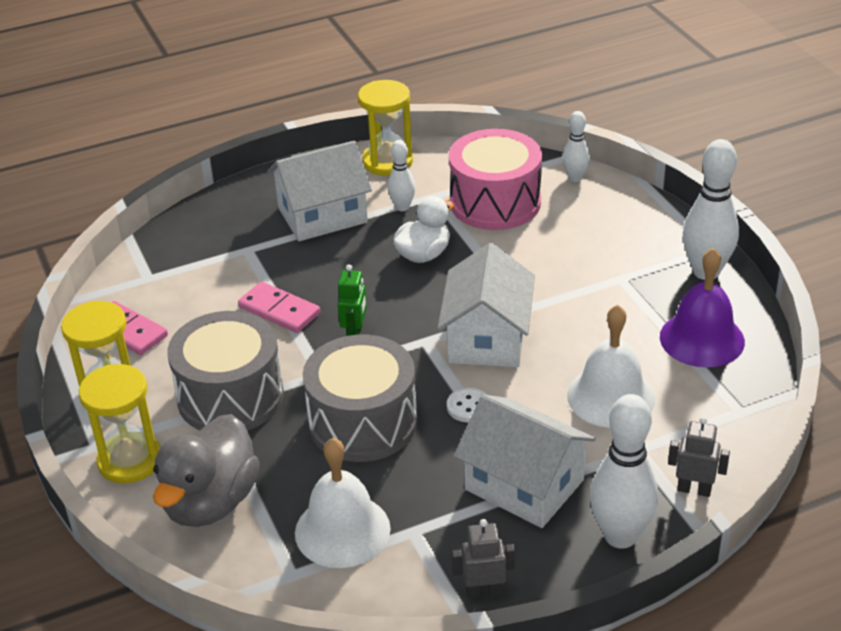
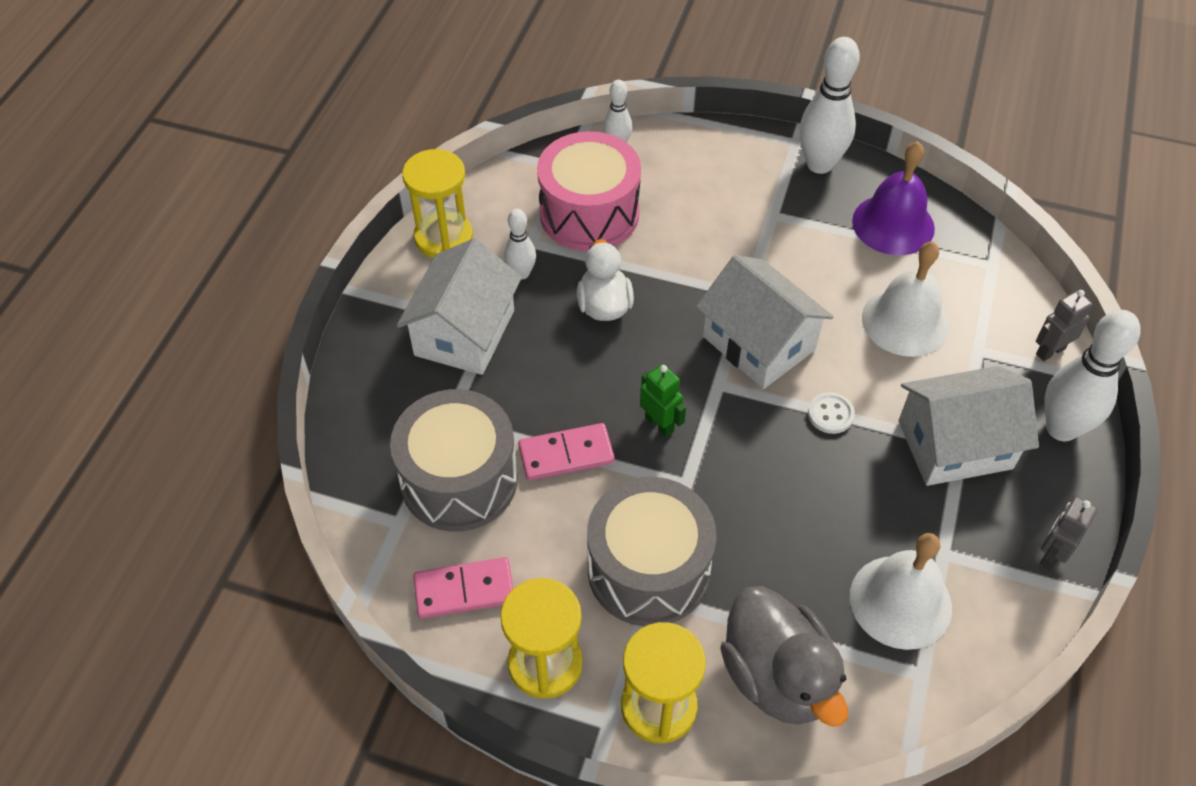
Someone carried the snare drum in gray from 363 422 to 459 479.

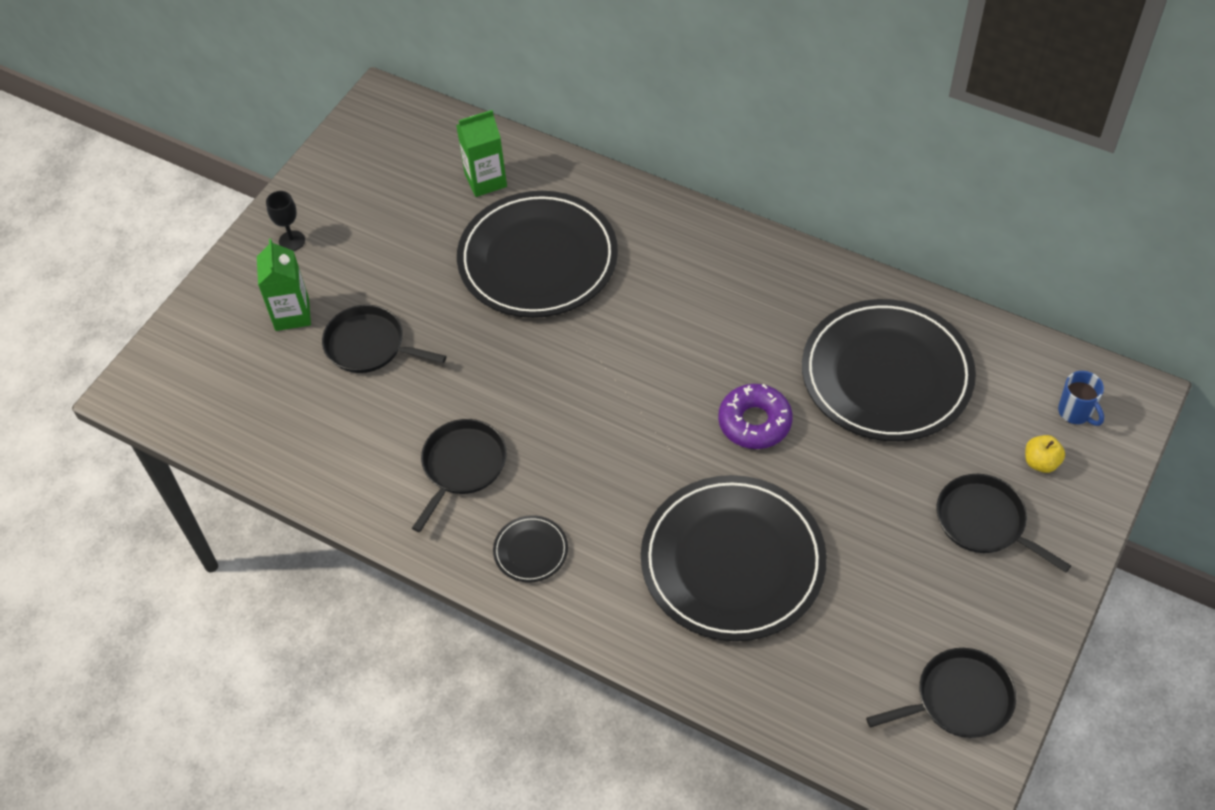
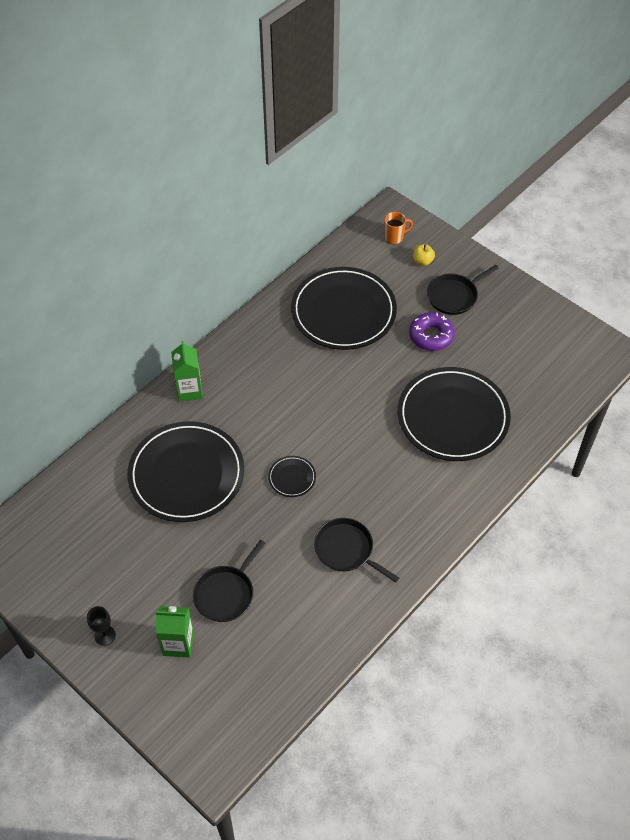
Someone took away the pan in black at 959 699. Someone carried the juice carton in leaf-green from 485 180 to 189 390. Someone carried the dinner plate in black from 531 551 to 292 477. Someone carried the glazed donut in purple from 754 422 to 431 336. Someone repainted the tea mug in blue at 1075 412, which became the tea mug in orange at 394 237.

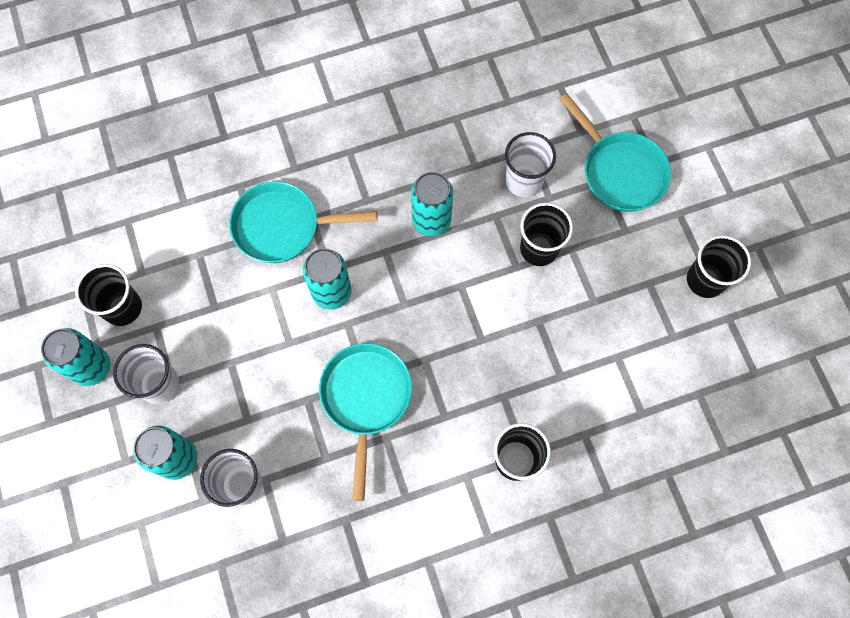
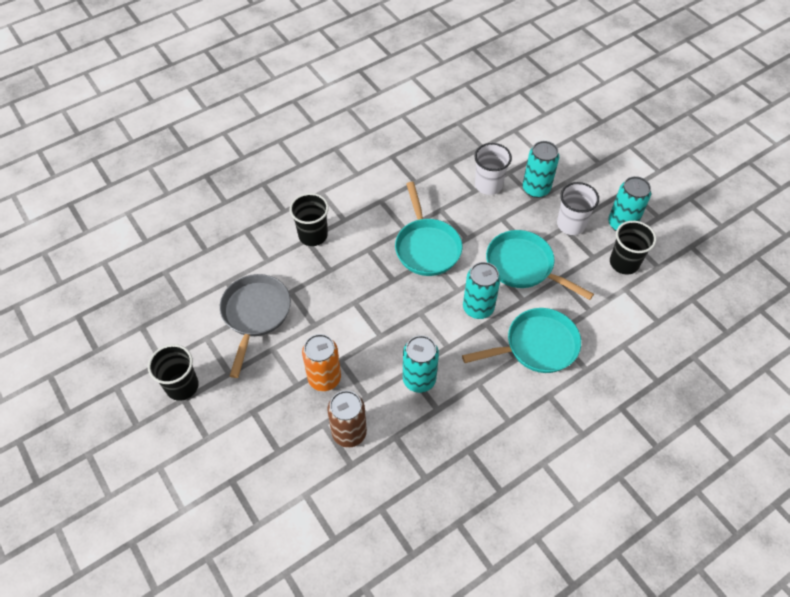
Someone put down the pan in gray at 255 314. Someone carried the pan in aqua from 619 171 to 523 266. Someone swapped the tumbler in white at 524 181 for the soda can in dark brown at 349 433. Someone swapped the tumbler in black at 539 248 for the soda can in orange at 324 378.

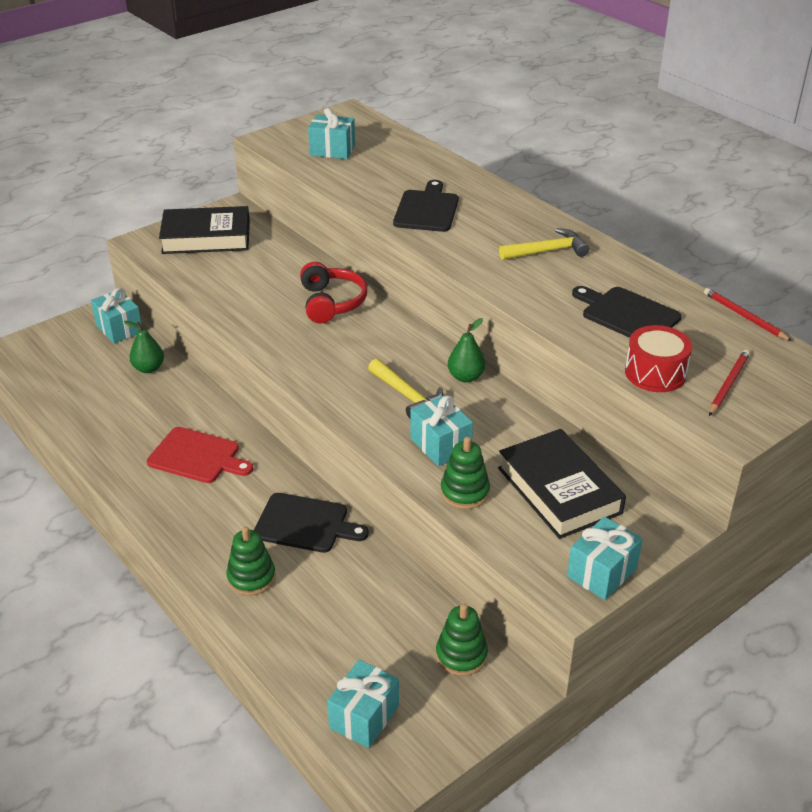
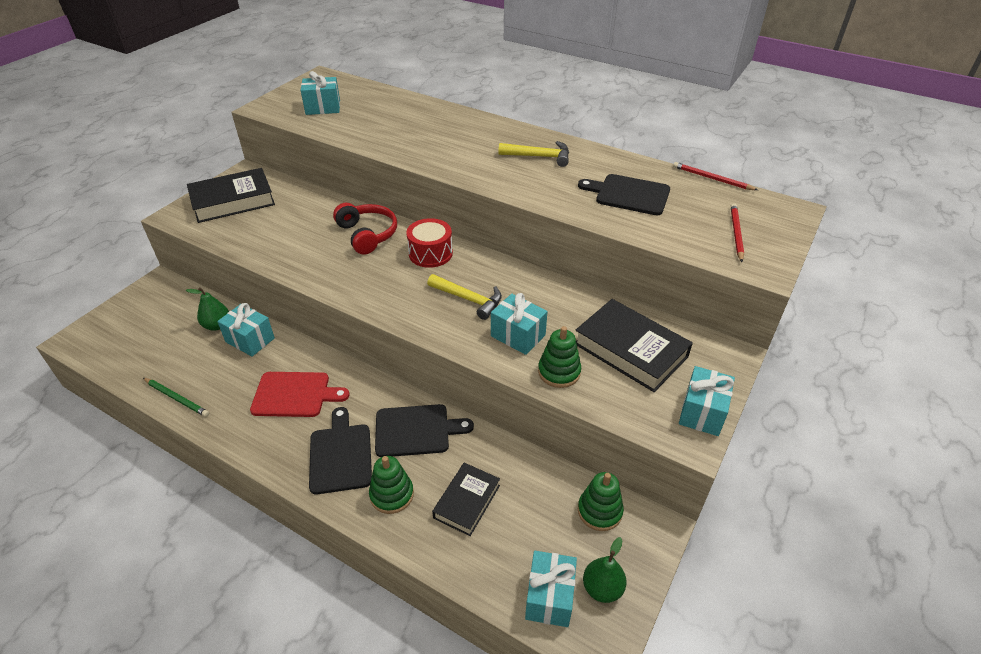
Someone put down the lead pencil in leaf-green at 177 398. Someone put down the hardback in black at 467 501. Someone carried the wrapped gift in aqua from 119 328 to 250 340. Someone carried the cutting board in black from 427 209 to 340 455. Someone carried the pear fruit in leaf-green from 465 377 to 602 588. Someone carried the snare drum in scarlet from 655 373 to 430 253. Someone rotated the claw hammer in golden at 548 251 by 45 degrees clockwise.

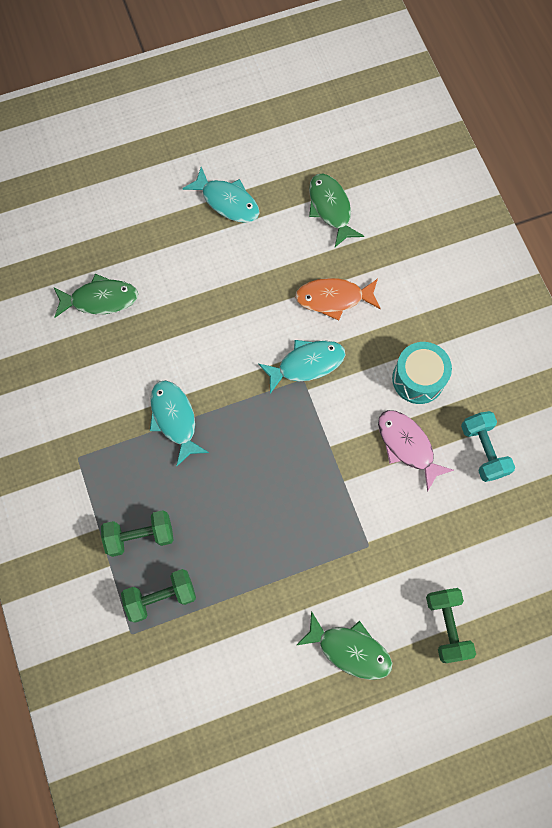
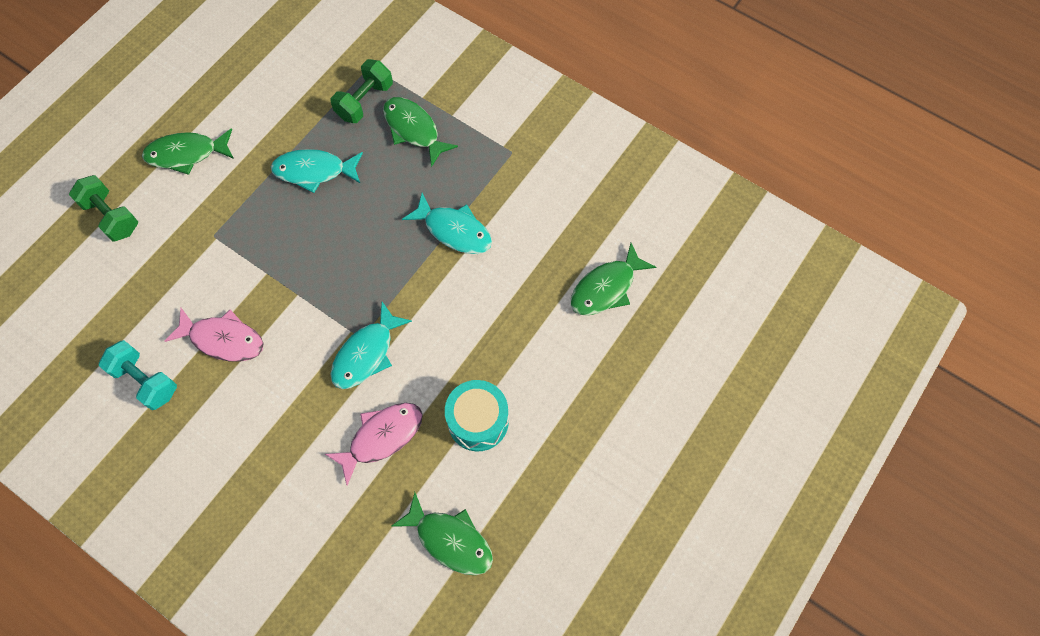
Someone carried the fish in aqua from 227 201 to 314 171. Someone carried the snare drum in aqua from 418 379 to 478 421. Someone swapped the free weight in leaf-green at 140 536 for the fish in leaf-green at 414 130. Someone repainted the fish in orange at 333 298, which became the fish in rose-pink at 381 437.

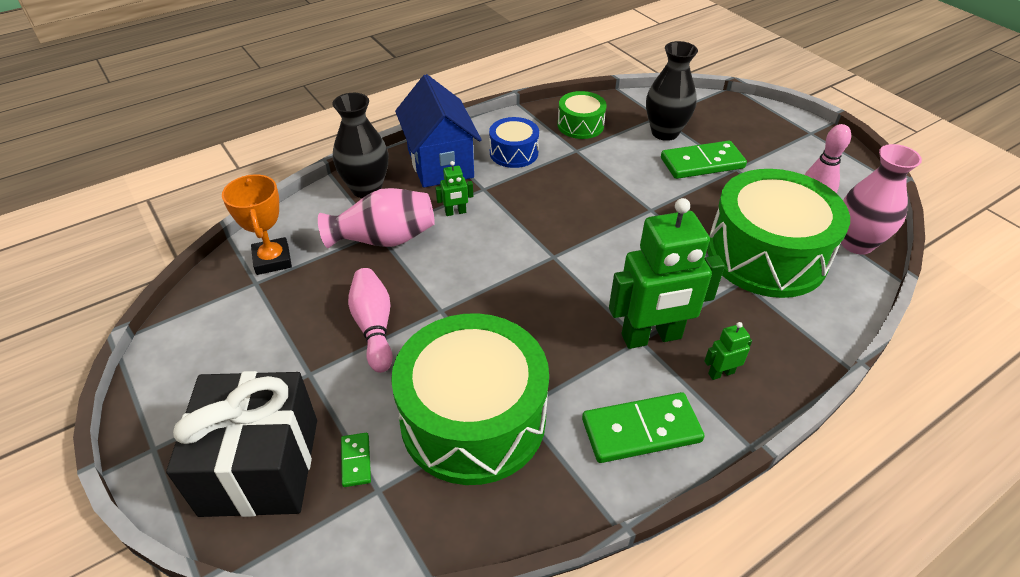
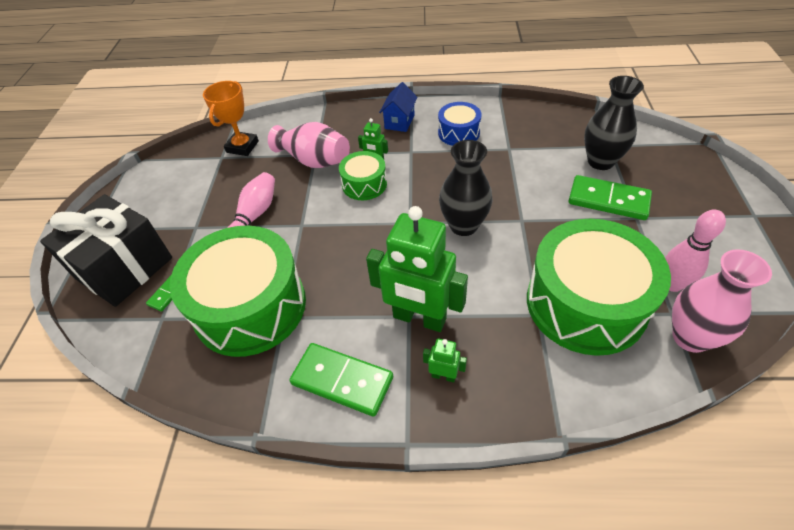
Someone carried the tall vase in black from 366 189 to 463 225. Someone carried the snare drum in leaf-green from 580 125 to 364 184. Someone scaled the cottage in blue at 440 163 by 0.54.

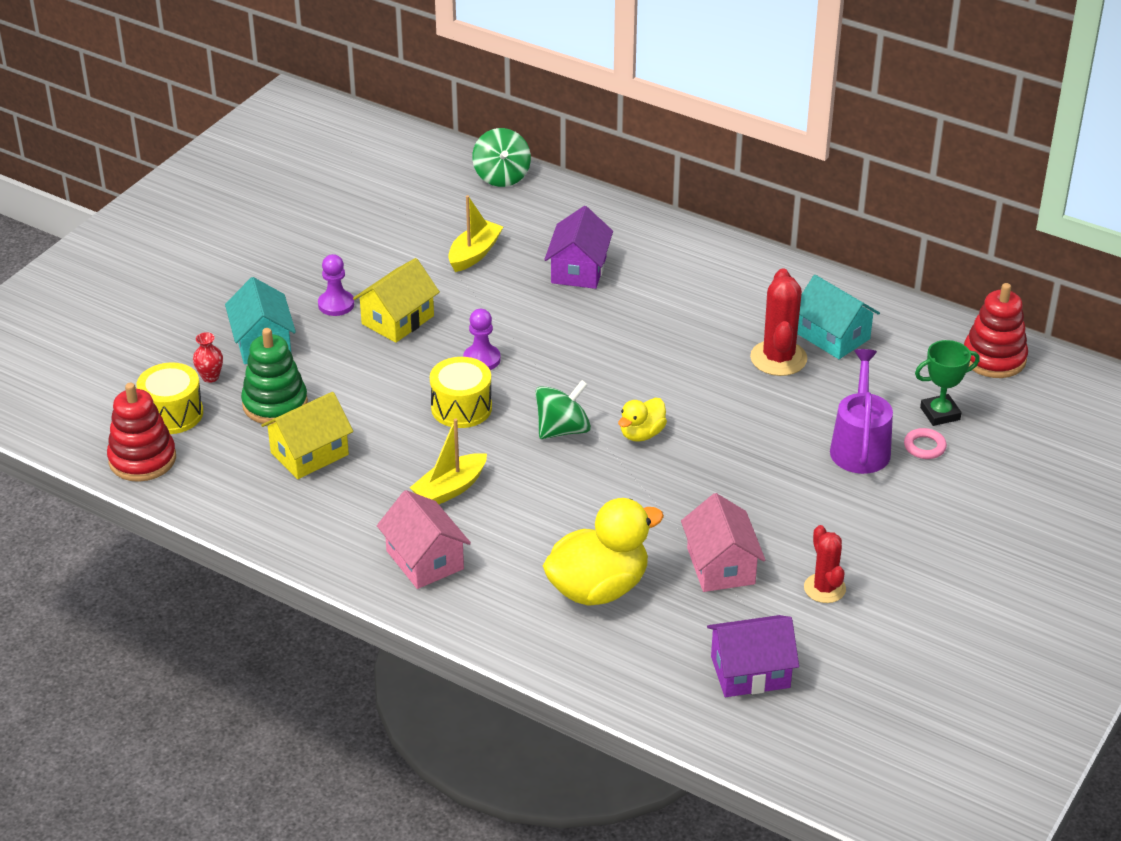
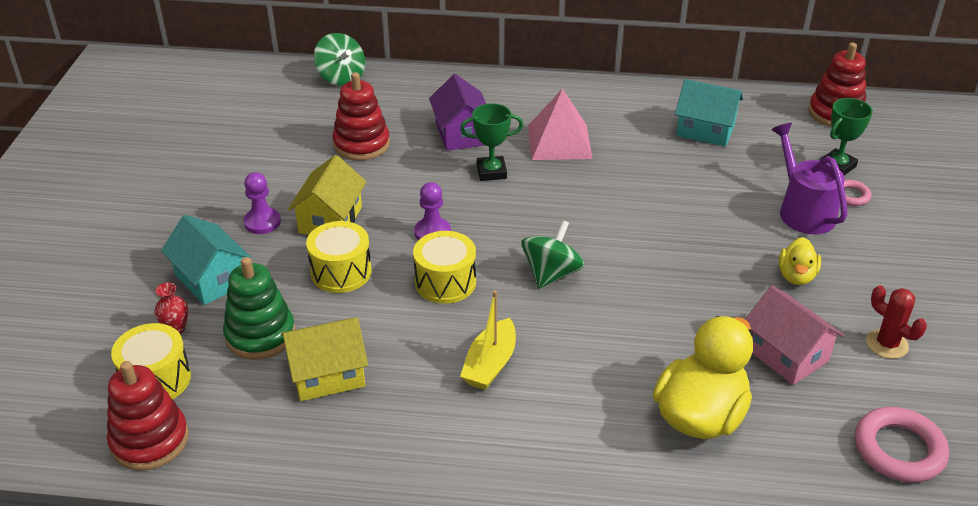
Someone took away the cottage in rose-pink at 425 560. Someone took away the cactus in scarlet at 778 358. Someone put down the snare drum in golden at 341 272. Someone put down the trophy in leaf-green at 491 172. Someone put down the solid pyramid in rose-pink at 559 141. Someone carried the rubber duck in golden from 642 434 to 796 276. Someone swapped the boat in golden at 474 254 for the stacking toy in scarlet at 361 144. Someone swapped the cottage in purple at 750 672 for the torus in rose-pink at 899 449. Someone rotated the cottage in golden at 309 453 by 45 degrees clockwise.

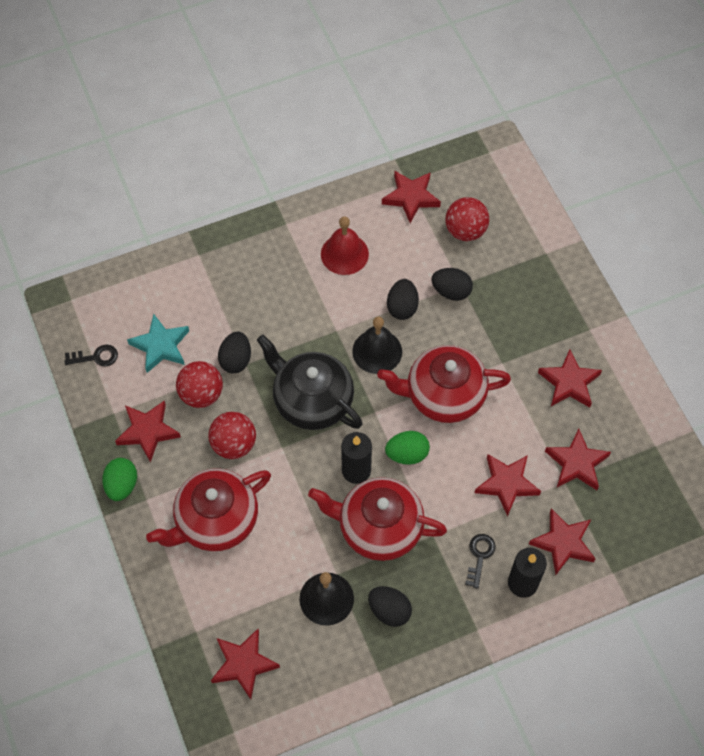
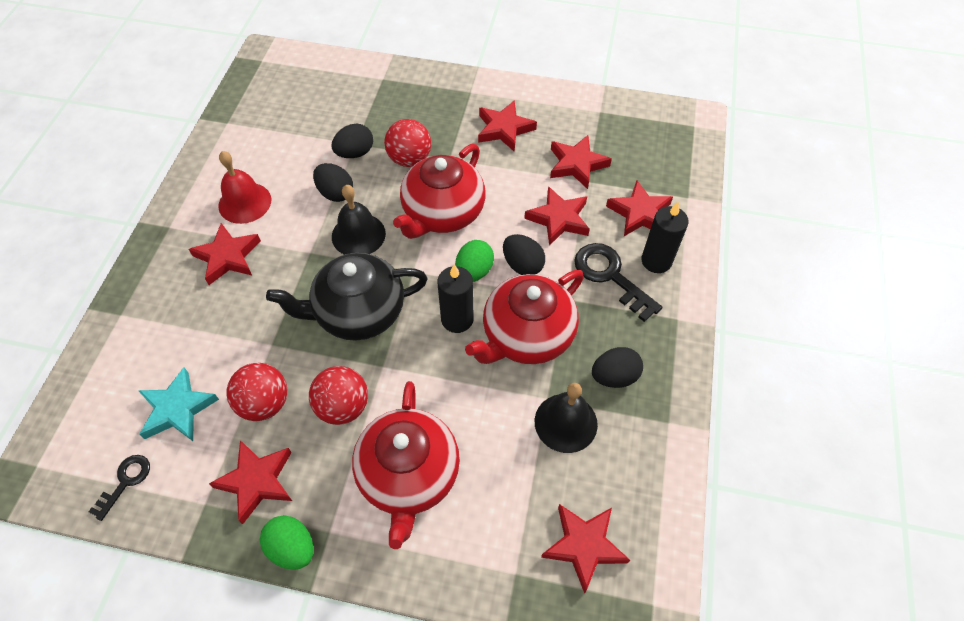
Someone carried the toy egg in black from 236 360 to 522 265. Someone carried the star in scarlet from 411 197 to 228 257. Someone carried the ball in scarlet from 465 231 to 409 159. Someone scaled the latchkey in black at 479 556 by 1.73.

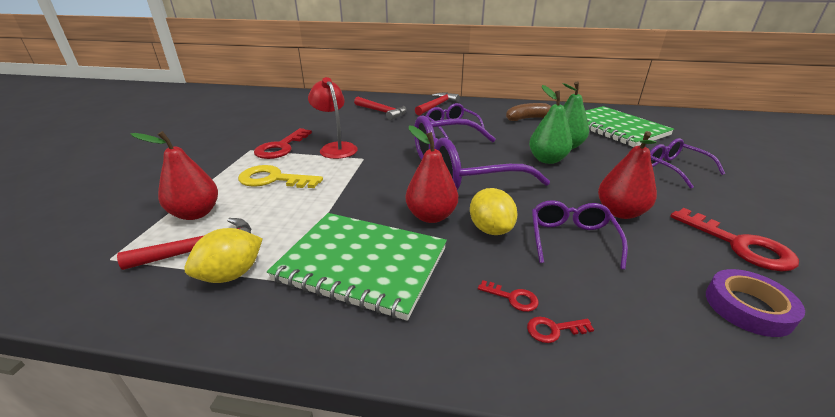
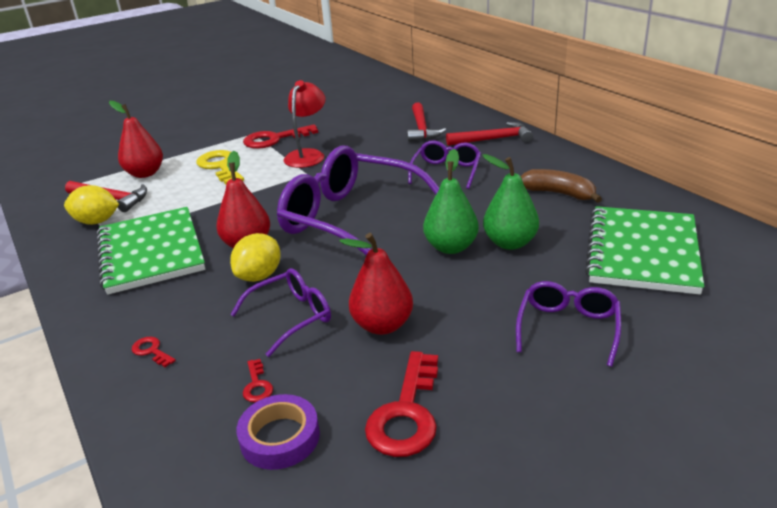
Someone carried the latchkey in scarlet from 513 298 to 257 385.

